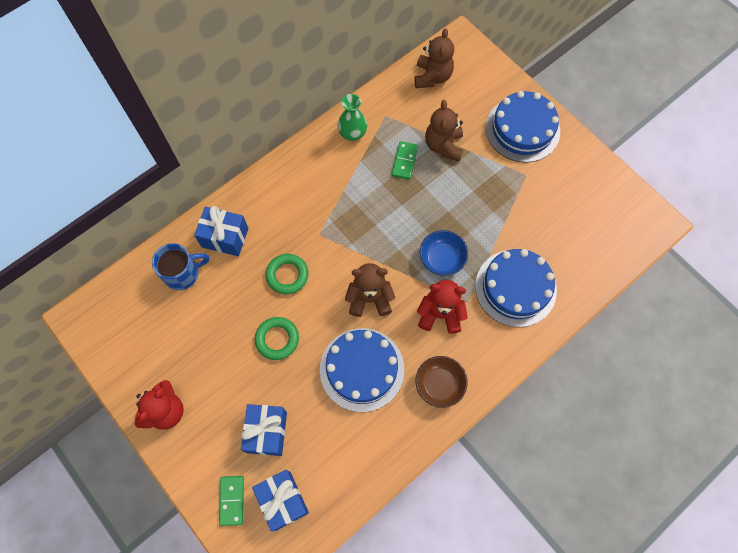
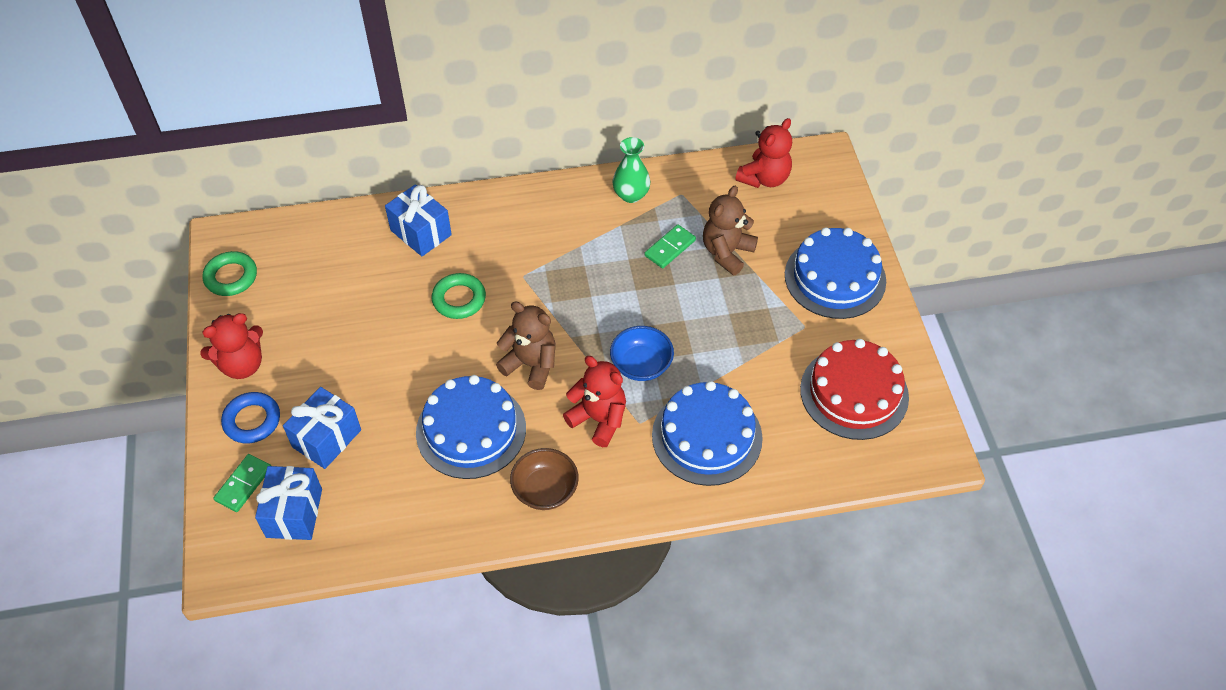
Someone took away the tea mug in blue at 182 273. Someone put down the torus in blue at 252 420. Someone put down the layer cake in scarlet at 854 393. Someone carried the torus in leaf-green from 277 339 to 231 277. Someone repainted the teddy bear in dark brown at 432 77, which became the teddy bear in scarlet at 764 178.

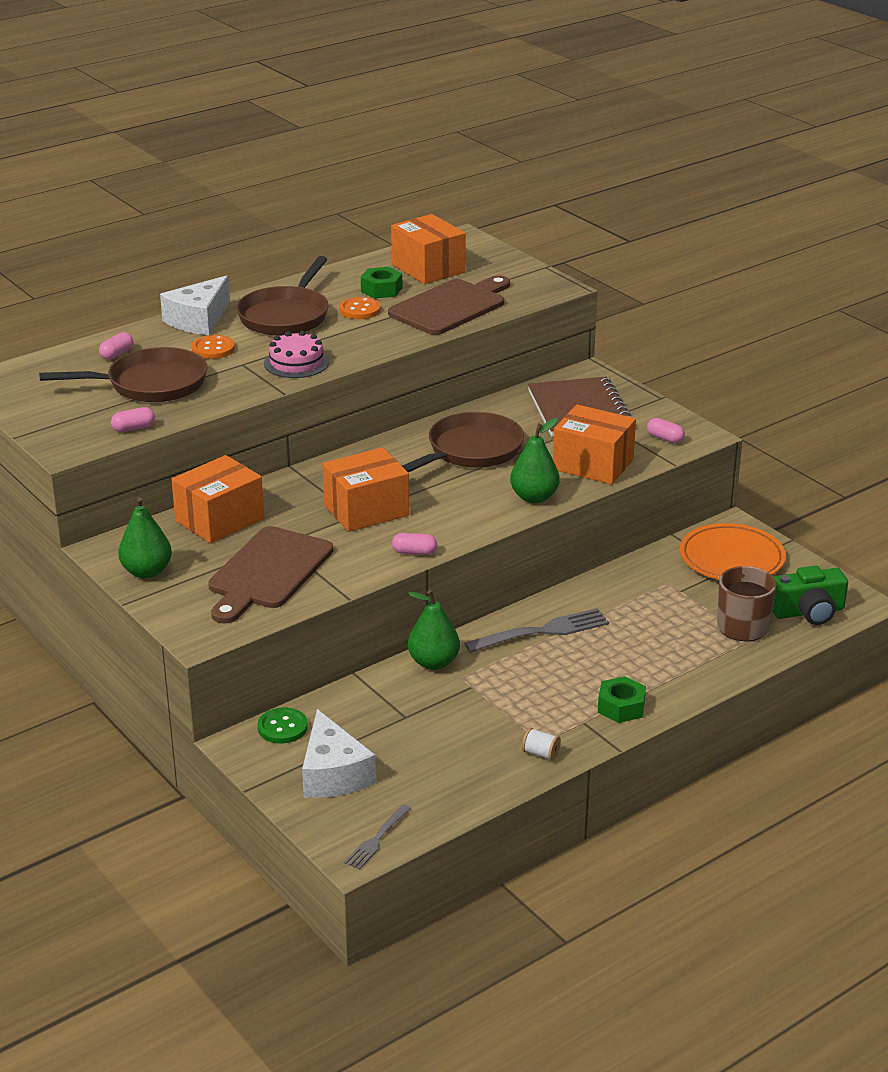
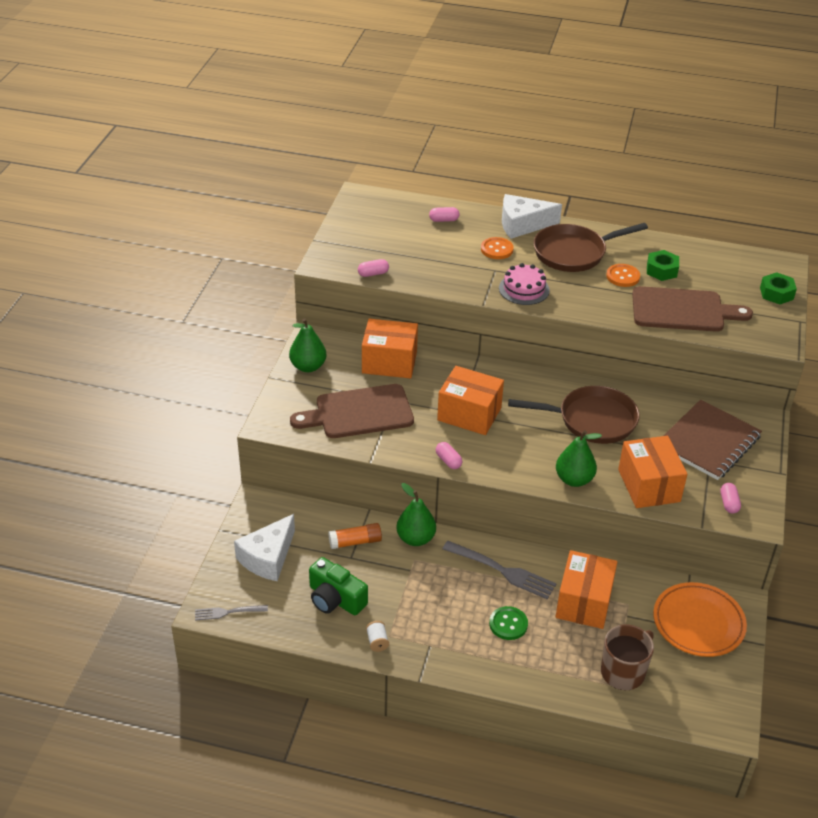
Someone took away the pan in dark brown at 151 384. Someone put down the glue in orange at 355 542. Someone carried the sewing button in leaf-green from 282 727 to 508 624. Someone carried the package in orange from 428 268 to 584 602. Someone carried the hex nut in leaf-green from 621 707 to 776 293. Someone carried the camera in leaf-green from 808 612 to 335 599. Someone rotated the capsule in rose-pink at 133 428 by 45 degrees counterclockwise.

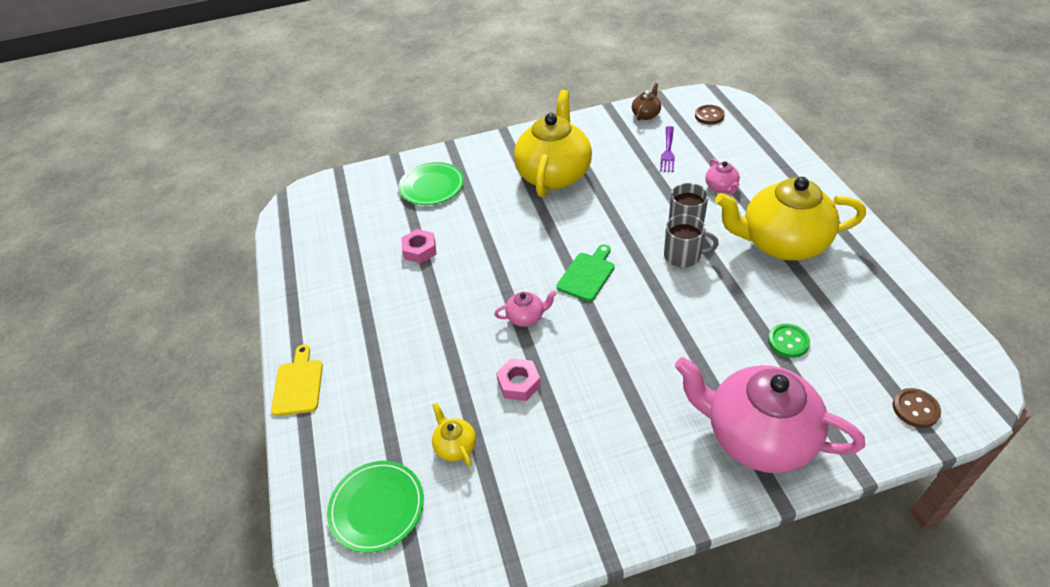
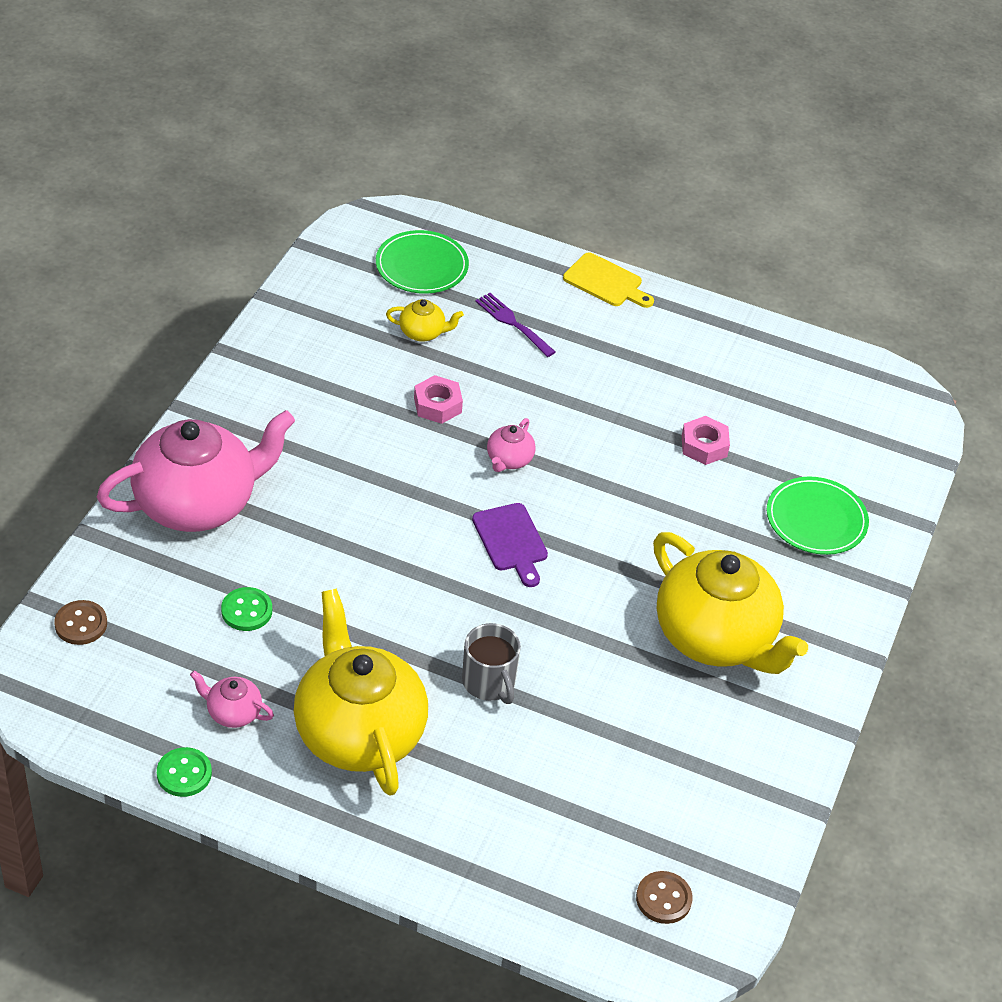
Someone took away the teapot in dark brown at 646 114. Someone took away the tea mug in gray at 683 256. Someone put down the sewing button in leaf-green at 184 773. Someone carried the fork in purple from 668 151 to 512 323. Someone carried the teapot in rose-pink from 721 187 to 233 712. Someone repainted the cutting board in leaf-green at 587 274, which became the cutting board in purple at 511 541. Someone rotated the teapot in golden at 781 243 by 60 degrees counterclockwise.

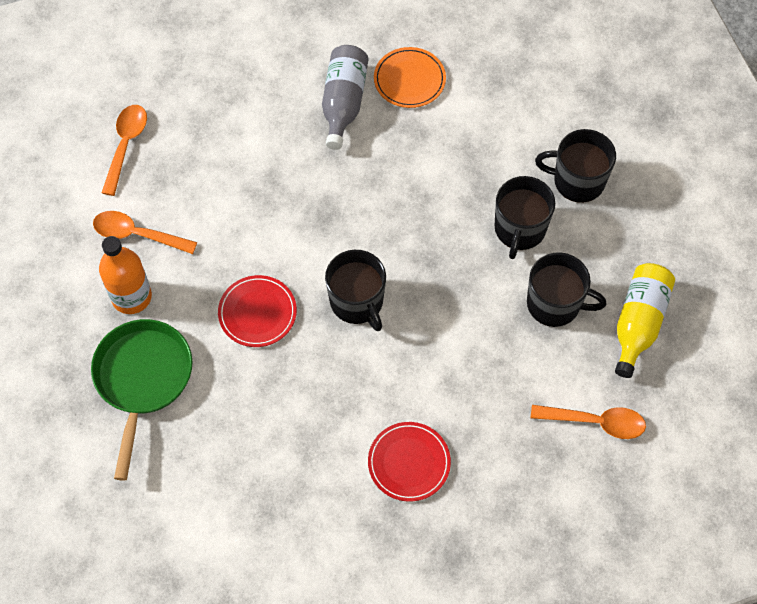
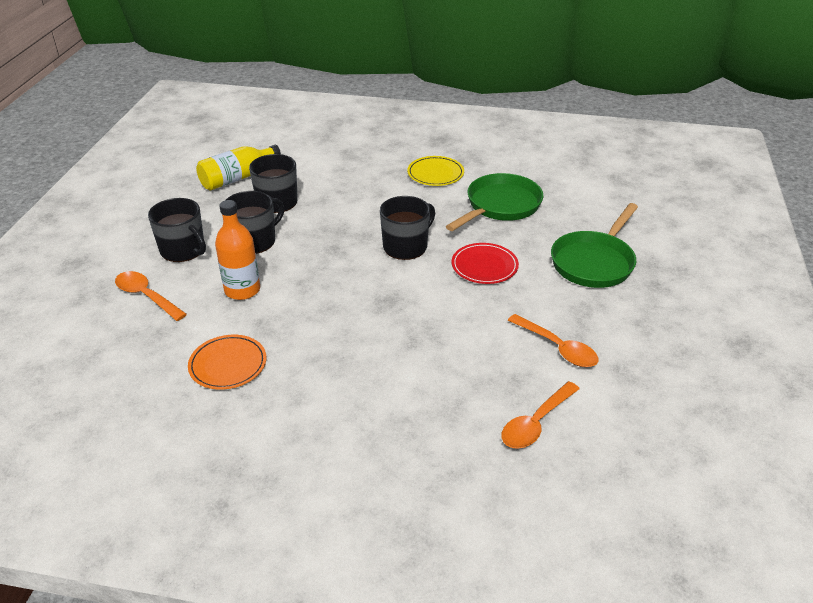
Someone took away the flask in gray at 343 103. Someone put down the pan in leaf-green at 500 206. Someone carried the flask in orange from 131 297 to 242 290. Someone carried the spoon in orange from 595 422 to 146 296. Someone repainted the dinner plate in scarlet at 409 463, which became the dinner plate in golden at 435 173. Someone rotated the tea mug in black at 357 302 by 45 degrees clockwise.

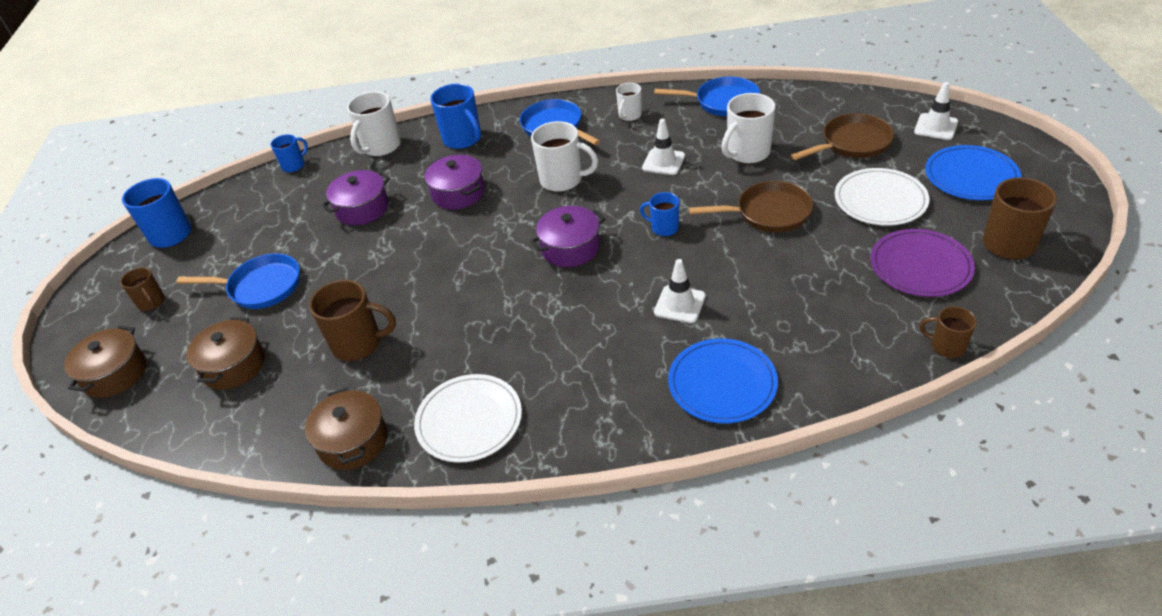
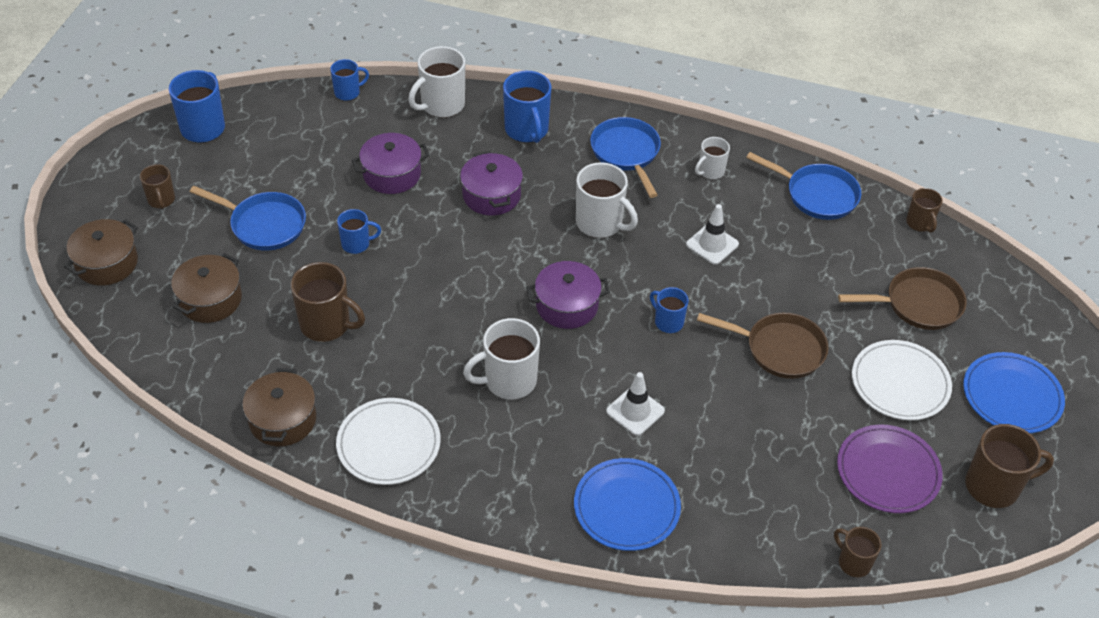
Someone took away the safety cone in white at 936 127. Someone put down the tea mug in blue at 356 244. Someone put down the tea mug in dark brown at 920 223. Someone carried the tea mug in white from 747 153 to 509 381.

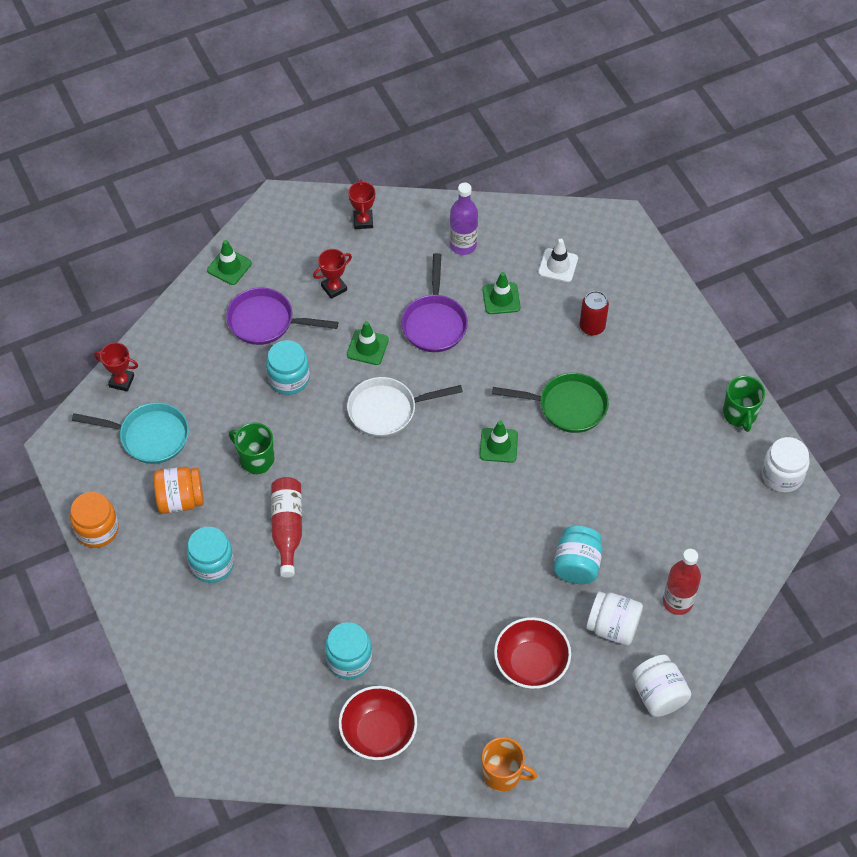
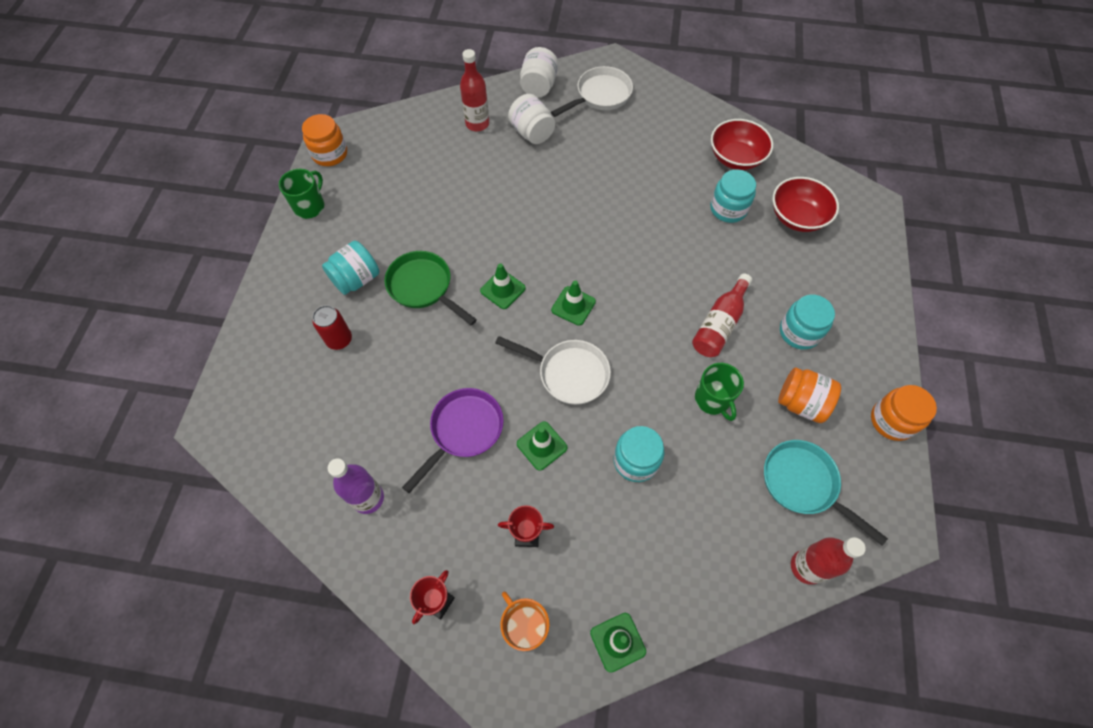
Someone took away the pan in purple at 266 322. Someone took away the safety cone in white at 558 265. Someone put down the pan in white at 600 96. Someone carried the safety cone in leaf-green from 501 298 to 573 306. Someone carried the tea mug in orange from 503 774 to 525 626. Someone carried the deep dish in scarlet from 531 663 to 797 217. Someone carried the jar in aqua from 577 565 to 356 279. Someone swapped the trophy in scarlet at 121 381 for the flask in scarlet at 806 567. Someone repainted the jar in white at 782 475, which became the jar in orange at 330 154.

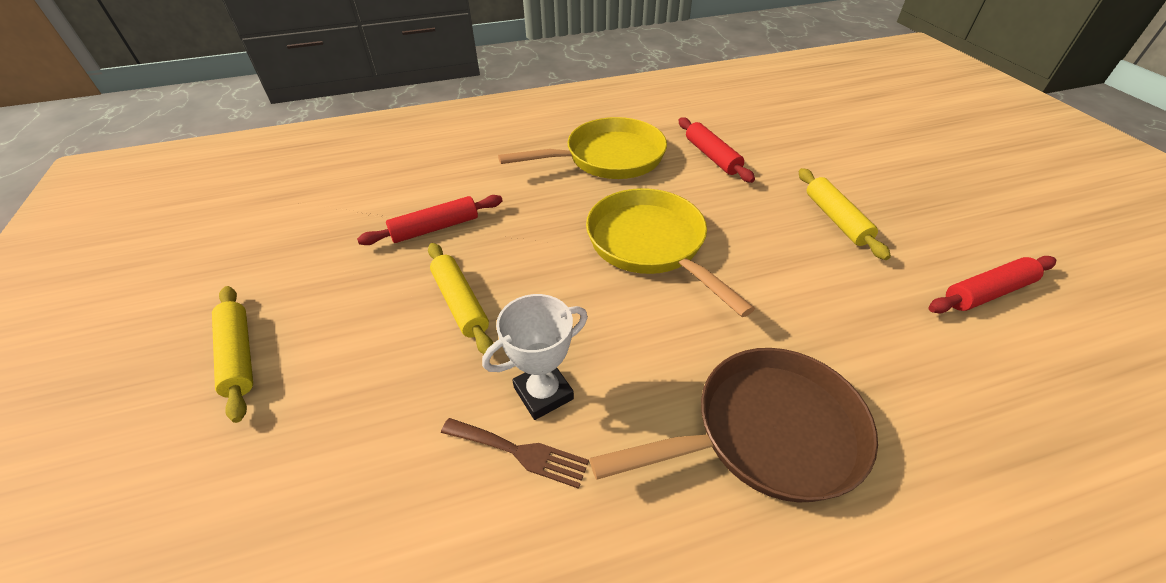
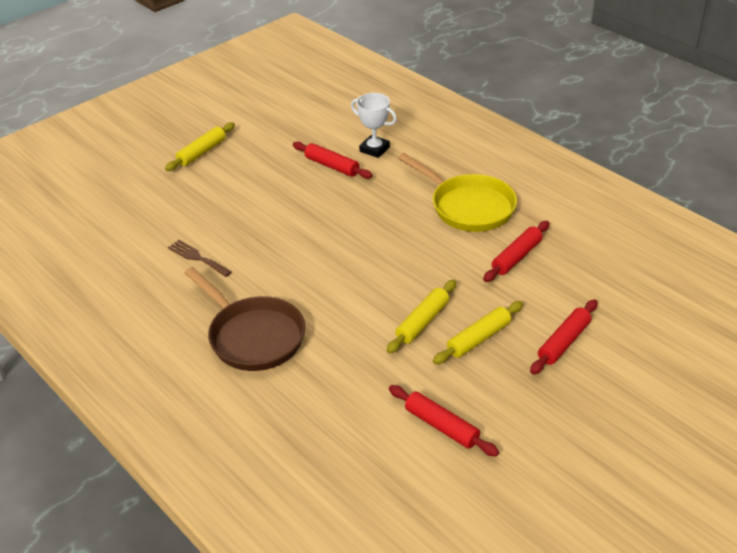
Someone took away the pan in golden at 650 245. Someone put down the dough roller in scarlet at 563 342. Someone carried the dough roller in golden from 460 303 to 422 322. Someone carried the trophy in white from 543 393 to 374 149. Someone rotated the fork in dark brown at 520 452 by 135 degrees clockwise.

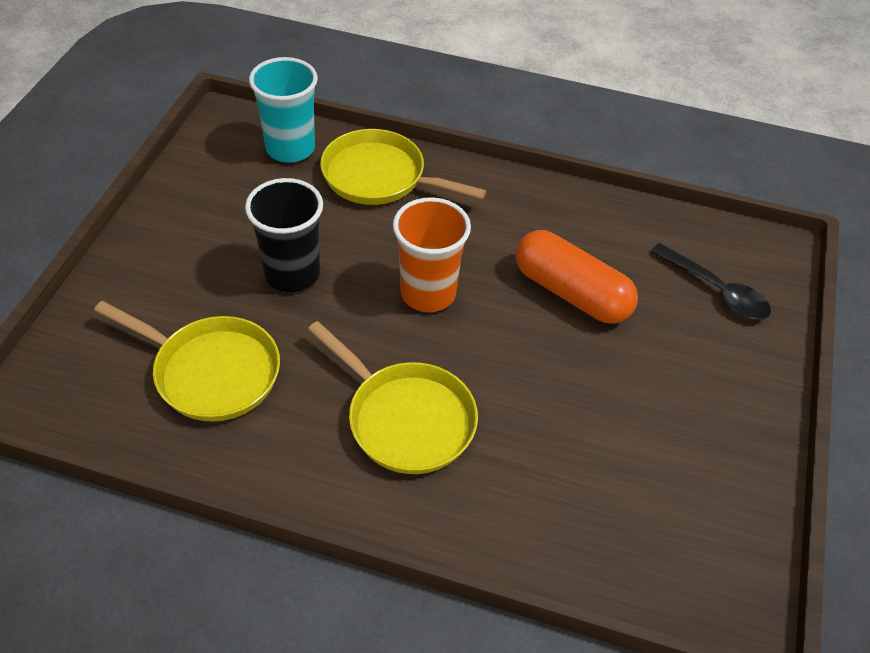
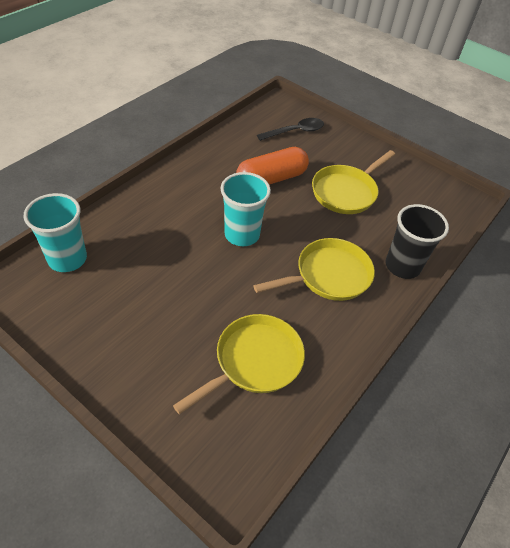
Someone carried the tumbler in black from 292 274 to 402 266. Someone carried the pan in golden from 380 177 to 346 192. Someone repainted the tumbler in orange at 428 293, which became the tumbler in aqua at 242 234.

